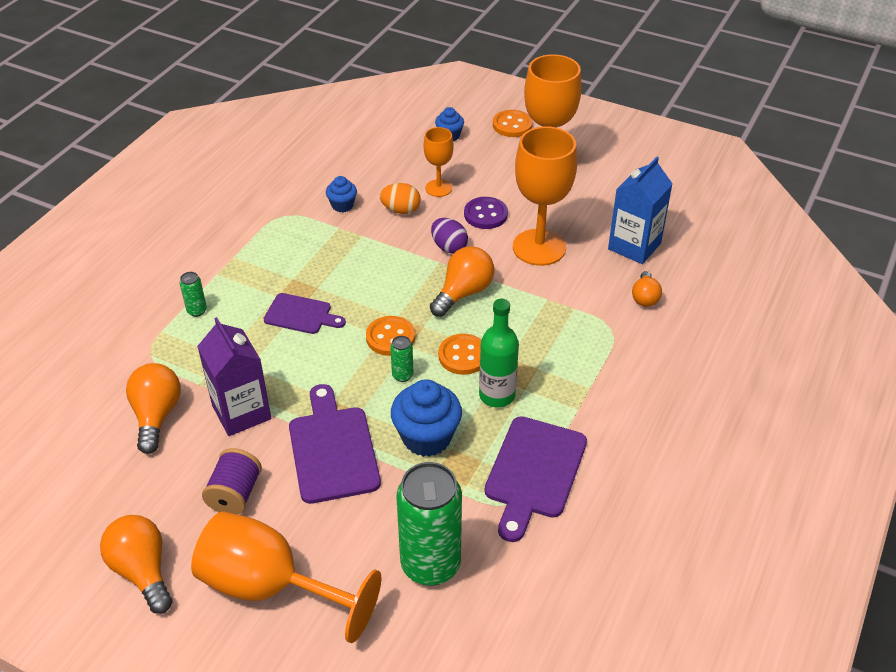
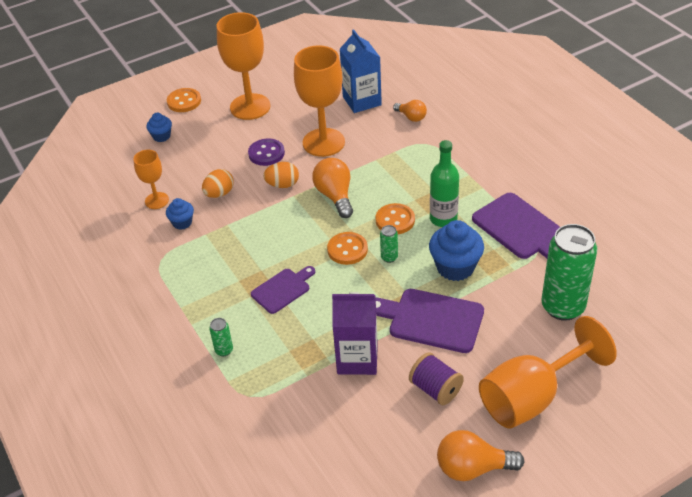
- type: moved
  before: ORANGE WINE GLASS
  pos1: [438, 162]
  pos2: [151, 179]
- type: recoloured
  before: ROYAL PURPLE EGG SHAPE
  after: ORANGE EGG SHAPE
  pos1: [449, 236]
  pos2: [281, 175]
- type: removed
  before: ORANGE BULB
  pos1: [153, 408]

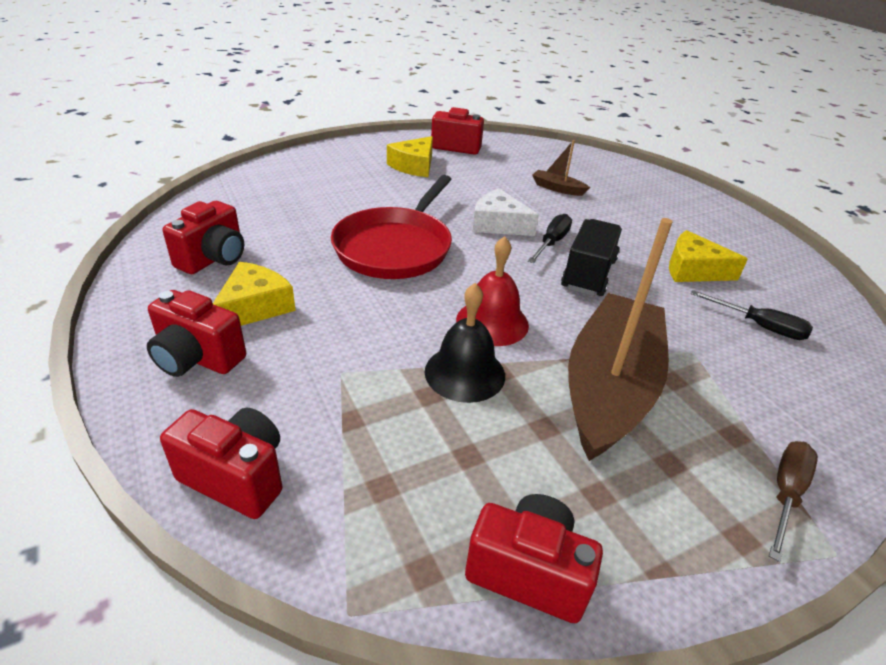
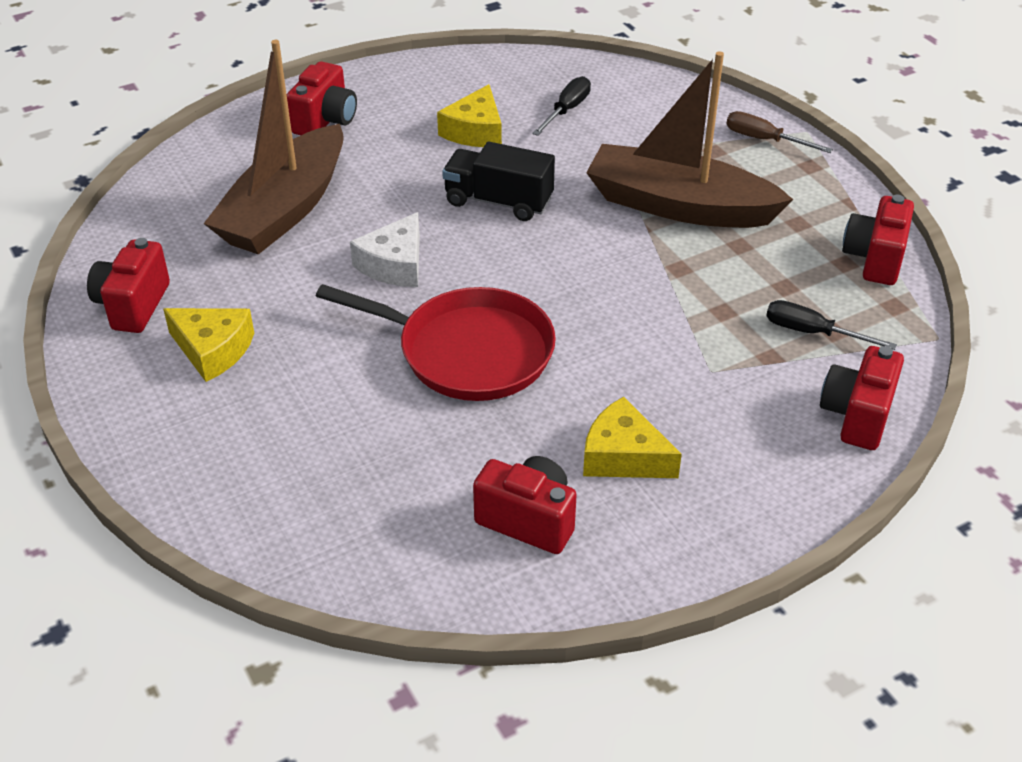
- type: resized
  before: RUSSET TOY BOAT
  pos1: [561, 168]
  pos2: [274, 147]
  scale: 2.47
- type: moved
  before: EBONY SCREWDRIVER
  pos1: [550, 238]
  pos2: [831, 325]
- type: removed
  before: SCARLET BELL
  pos1: [492, 291]
- type: removed
  before: EBONY BELL
  pos1: [465, 343]
- type: moved
  before: SCARLET COMPACT CAMERA
  pos1: [196, 333]
  pos2: [322, 98]

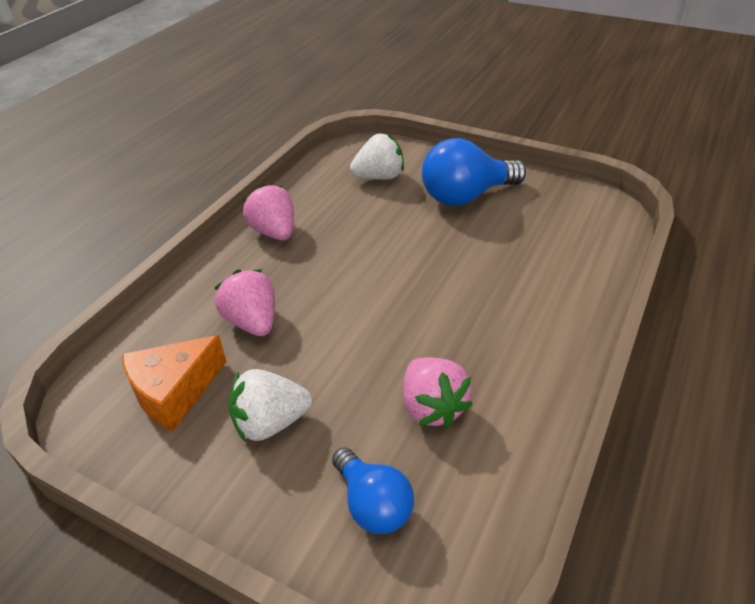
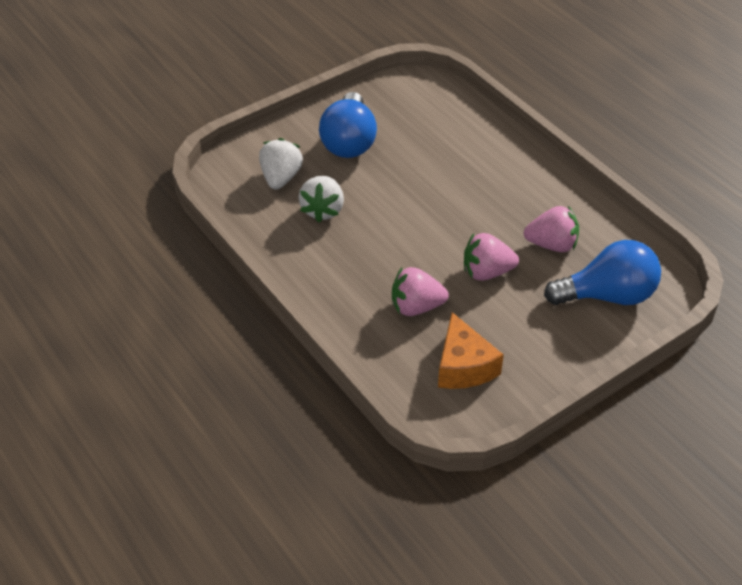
- type: moved
  before: PINK BERRY
  pos1: [268, 211]
  pos2: [491, 257]
- type: moved
  before: SNOW-WHITE BERRY
  pos1: [270, 405]
  pos2: [321, 199]
- type: resized
  before: BLUE BULB
  pos1: [373, 491]
  pos2: [602, 272]
  scale: 1.62

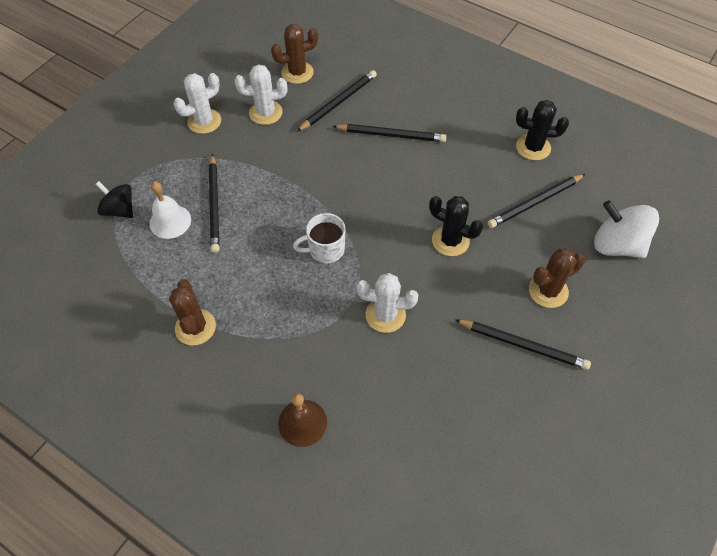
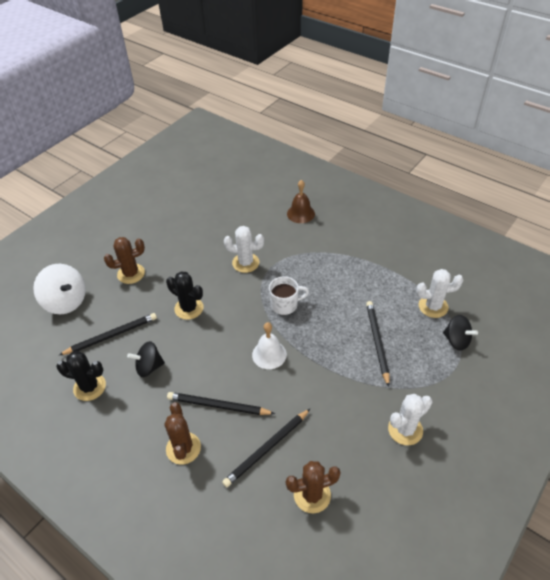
- type: moved
  before: SNOW-WHITE SAGUARO CACTUS
  pos1: [261, 94]
  pos2: [439, 293]
- type: moved
  before: SNOW-WHITE BELL
  pos1: [170, 210]
  pos2: [269, 345]
- type: moved
  before: RUSSET SAGUARO CACTUS
  pos1: [192, 312]
  pos2: [182, 433]
- type: removed
  before: EBONY LEAD PENCIL
  pos1: [523, 345]
- type: added
  after: EBONY SPINNING TOP
  pos2: [146, 359]

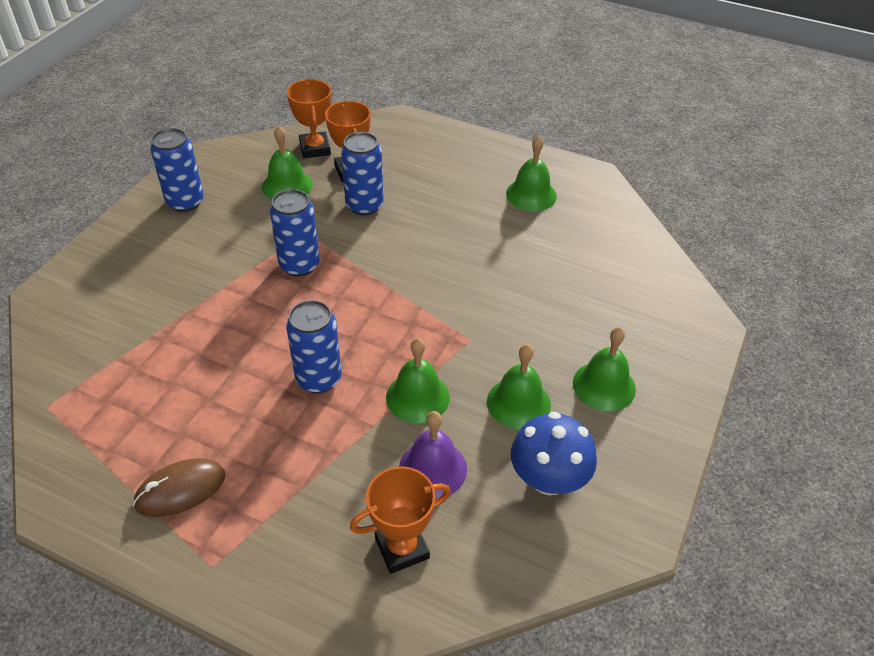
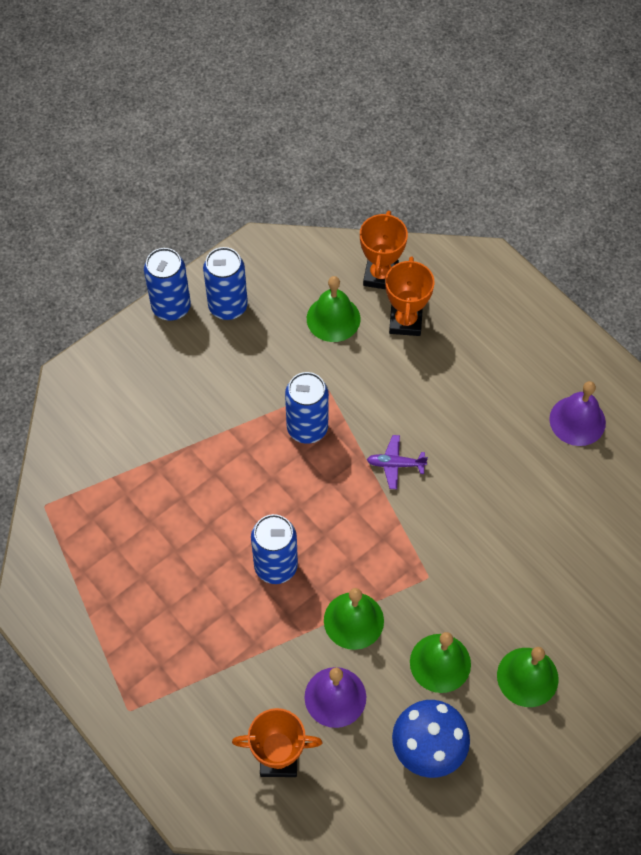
- type: moved
  before: BLUE SODA CAN
  pos1: [362, 174]
  pos2: [167, 284]
- type: recoloured
  before: EMERALD BELL
  after: ROYAL PURPLE BELL
  pos1: [531, 173]
  pos2: [577, 413]
- type: removed
  before: RUSSET MOUSE
  pos1: [179, 487]
- type: added
  after: ROYAL PURPLE PLANE
  pos2: [397, 462]

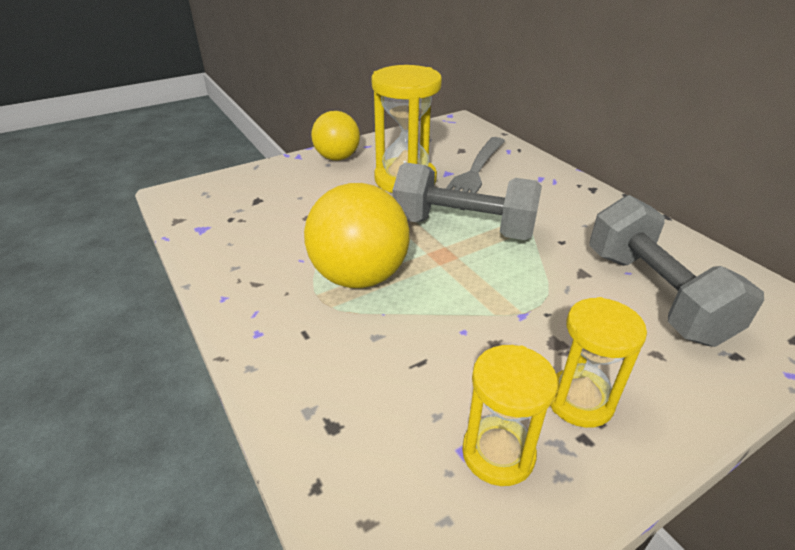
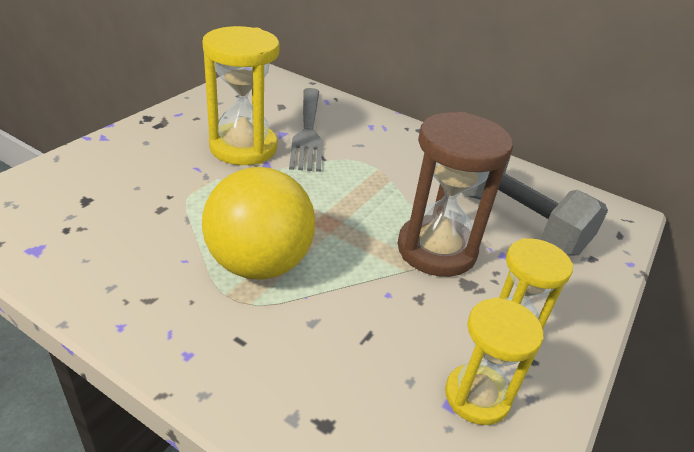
- type: removed
  before: YELLOW PLAY BALL
  pos1: [335, 136]
- type: removed
  before: GRAY HAND WEIGHT
  pos1: [467, 201]
- type: added
  after: RUSSET SAND TIMER
  pos2: [455, 194]

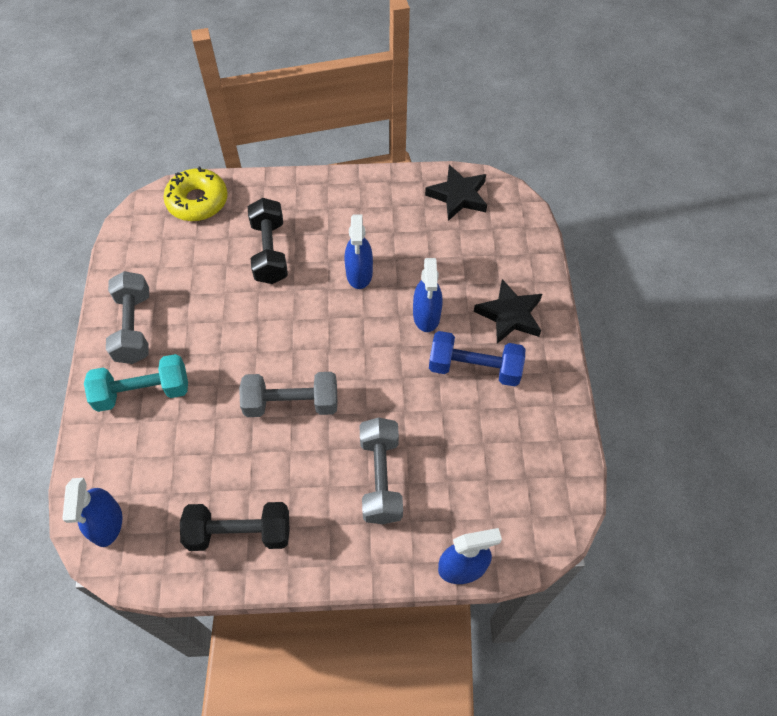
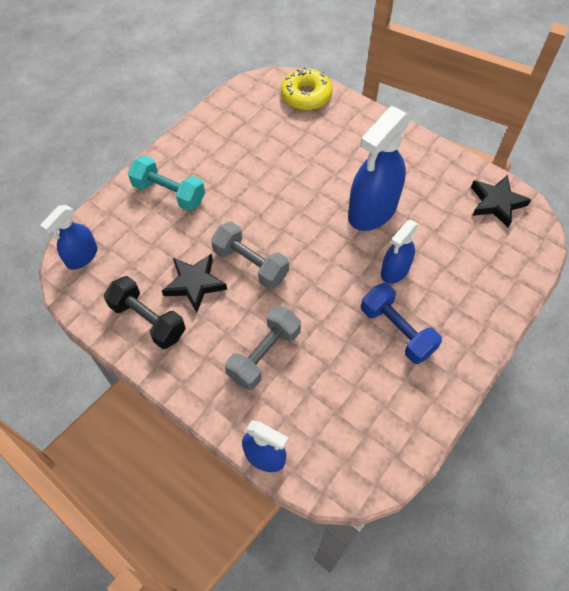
- type: removed
  before: EBONY HAND WEIGHT
  pos1: [268, 241]
- type: resized
  before: BLUE SPRAY BOTTLE
  pos1: [358, 251]
  pos2: [379, 168]
  scale: 1.78
- type: removed
  before: GRAY HAND WEIGHT
  pos1: [127, 317]
- type: moved
  before: EBONY FIVE-POINTED STAR
  pos1: [508, 311]
  pos2: [194, 283]

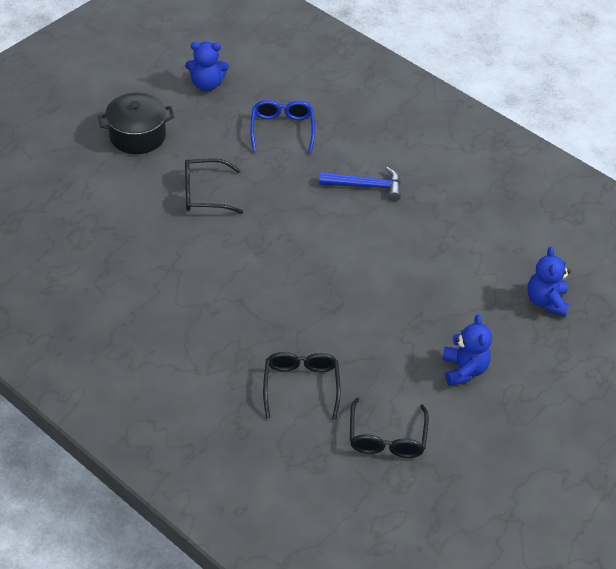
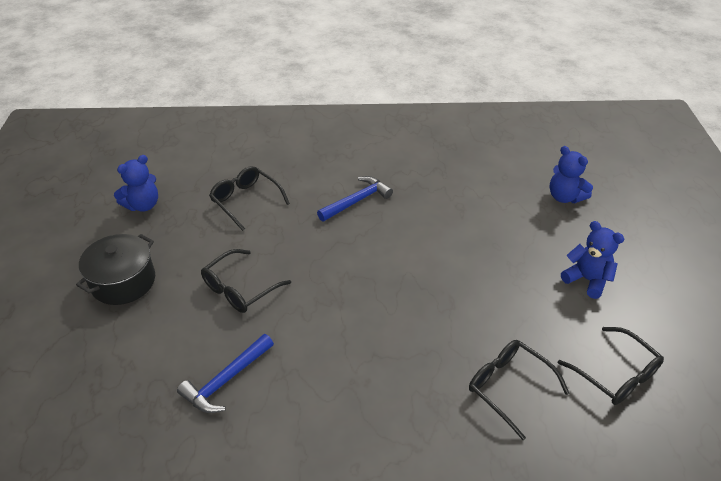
- type: recoloured
  before: BLUE SPECTACLES
  after: EBONY SPECTACLES
  pos1: [282, 127]
  pos2: [249, 198]
- type: added
  after: BLUE HAMMER
  pos2: [225, 373]

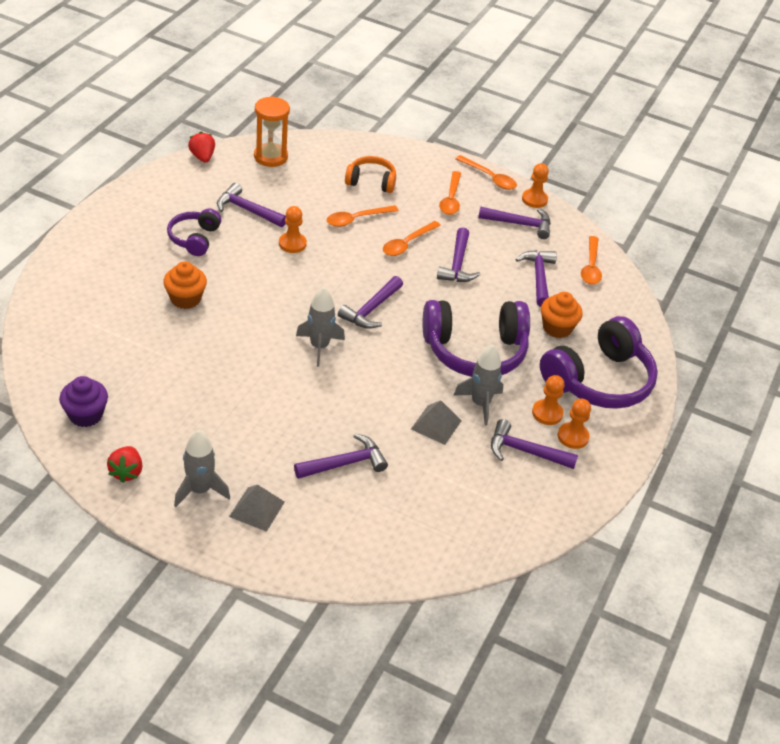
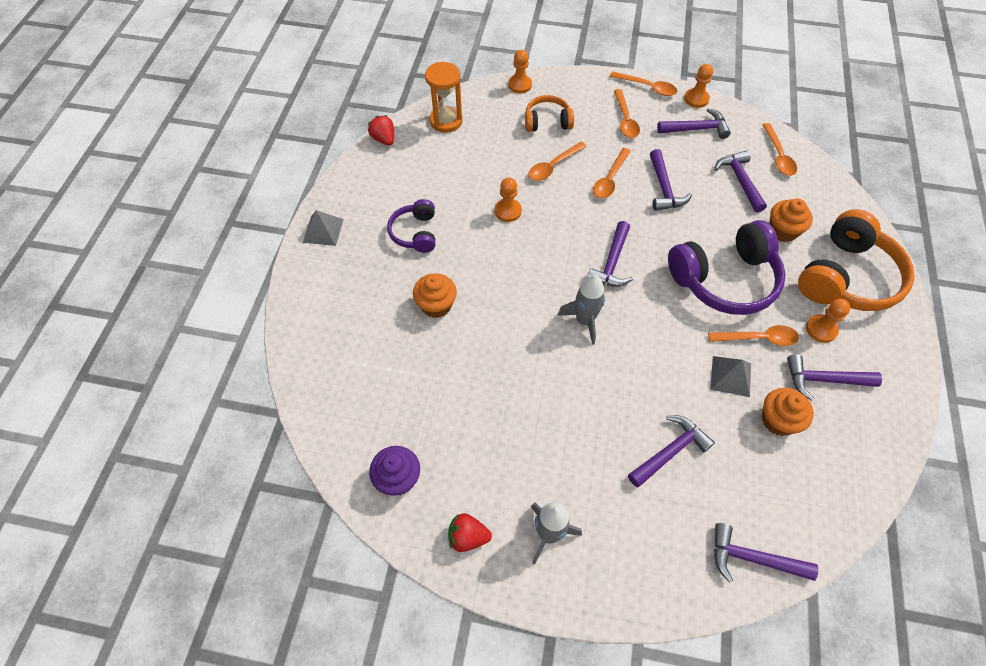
- type: moved
  before: ROYAL PURPLE HAMMER
  pos1: [251, 205]
  pos2: [766, 553]
- type: recoloured
  before: ROYAL PURPLE OVER-EAR HEADPHONES
  after: ORANGE OVER-EAR HEADPHONES
  pos1: [599, 362]
  pos2: [856, 260]
- type: replaced
  before: GRAY SPACESHIP
  after: ORANGE TABLESPOON
  pos1: [478, 385]
  pos2: [753, 335]
- type: moved
  before: ORANGE GAME PAWN
  pos1: [574, 424]
  pos2: [520, 71]
- type: turned
  before: SCARLET BERRY
  pos1: [124, 464]
  pos2: [470, 532]
  turn: 105
- type: moved
  before: GRAY SOLID PYRAMID
  pos1: [257, 508]
  pos2: [323, 228]
- type: added
  after: ORANGE CUPCAKE
  pos2: [788, 412]

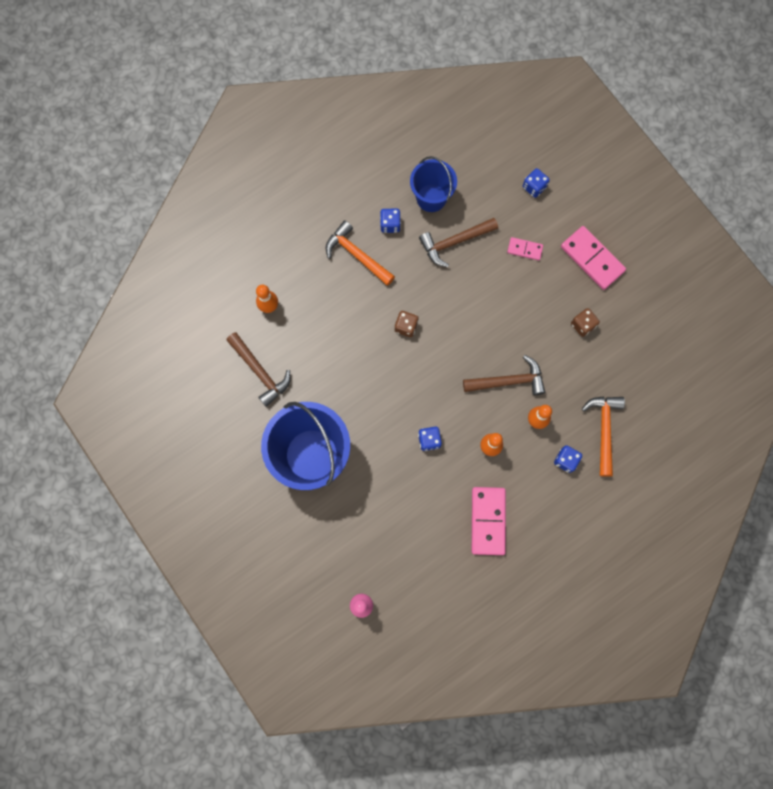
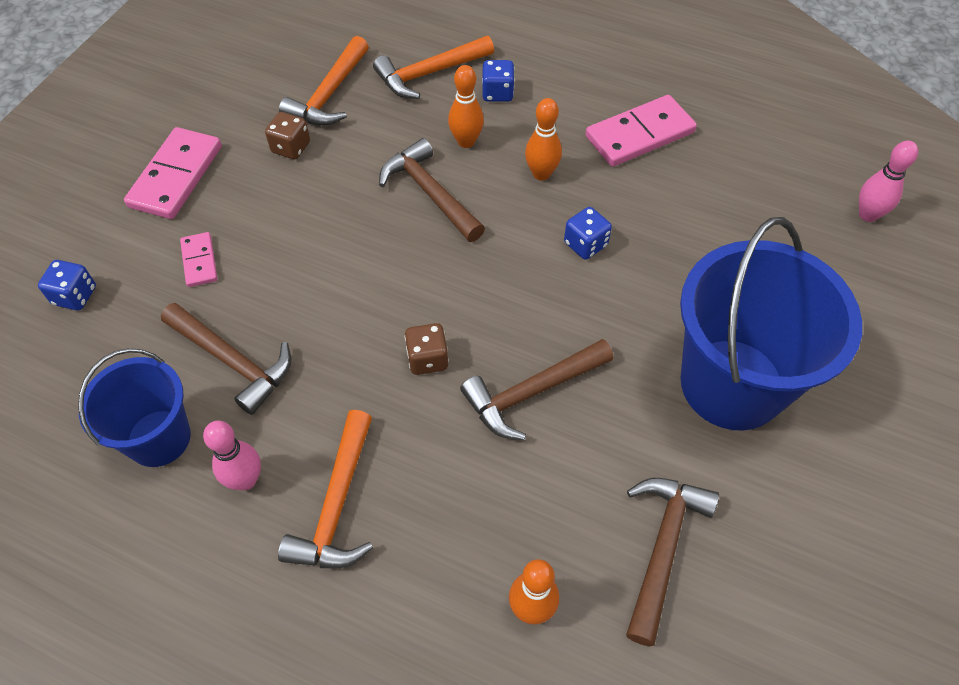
- type: replaced
  before: BLUE DICE
  after: PINK SKITTLE
  pos1: [390, 221]
  pos2: [232, 455]
- type: added
  after: ORANGE HAMMER
  pos2: [324, 81]
- type: added
  after: RUSSET HAMMER
  pos2: [537, 389]

